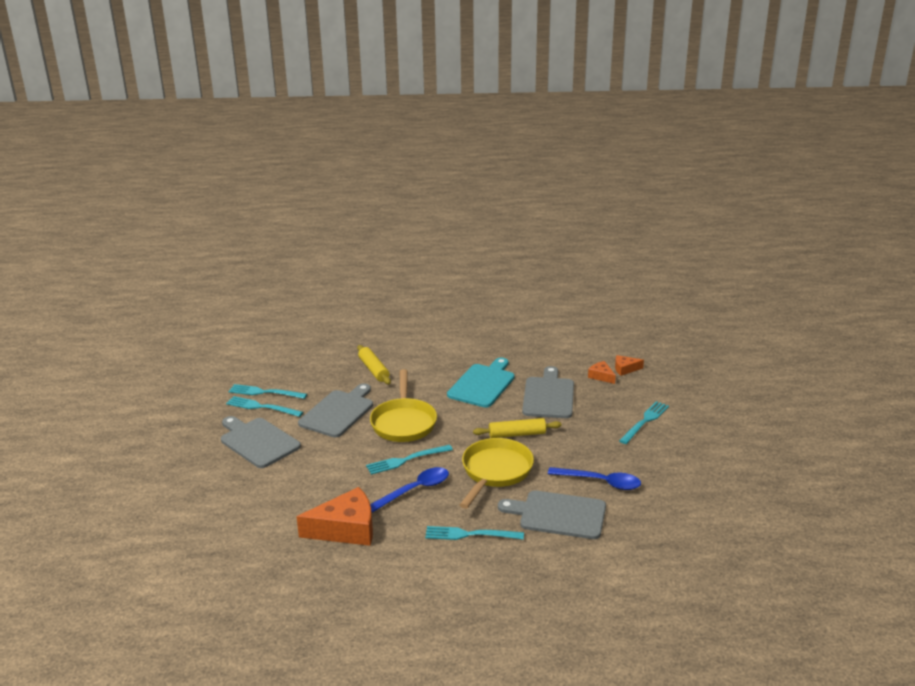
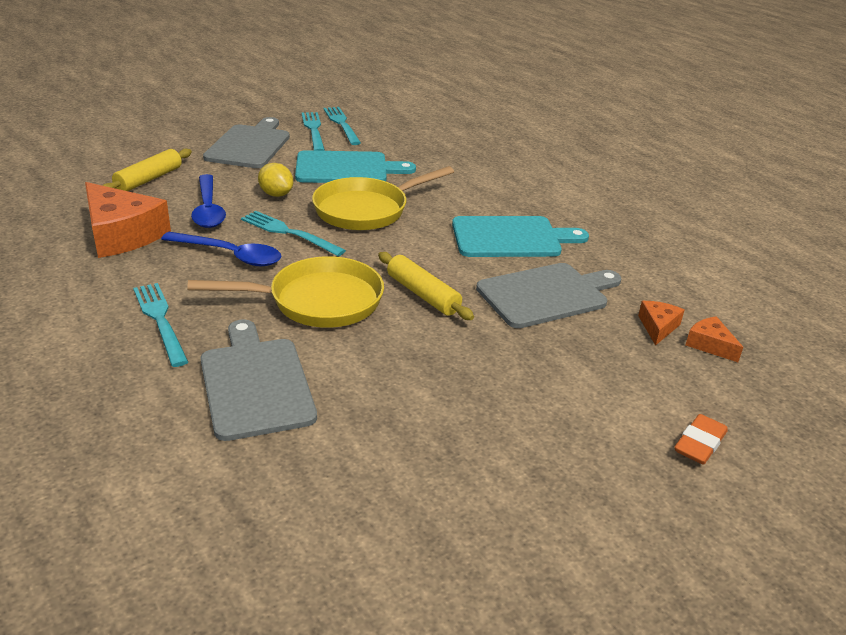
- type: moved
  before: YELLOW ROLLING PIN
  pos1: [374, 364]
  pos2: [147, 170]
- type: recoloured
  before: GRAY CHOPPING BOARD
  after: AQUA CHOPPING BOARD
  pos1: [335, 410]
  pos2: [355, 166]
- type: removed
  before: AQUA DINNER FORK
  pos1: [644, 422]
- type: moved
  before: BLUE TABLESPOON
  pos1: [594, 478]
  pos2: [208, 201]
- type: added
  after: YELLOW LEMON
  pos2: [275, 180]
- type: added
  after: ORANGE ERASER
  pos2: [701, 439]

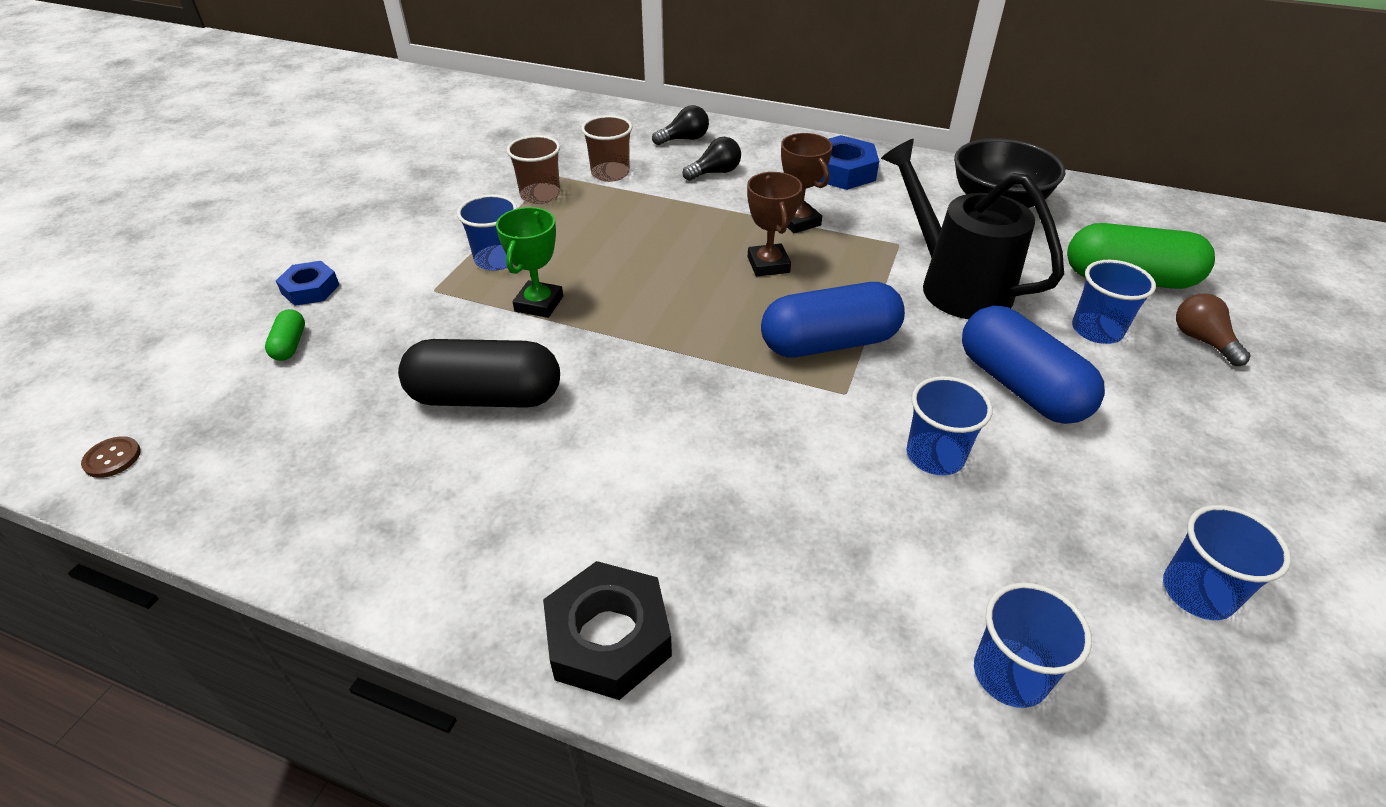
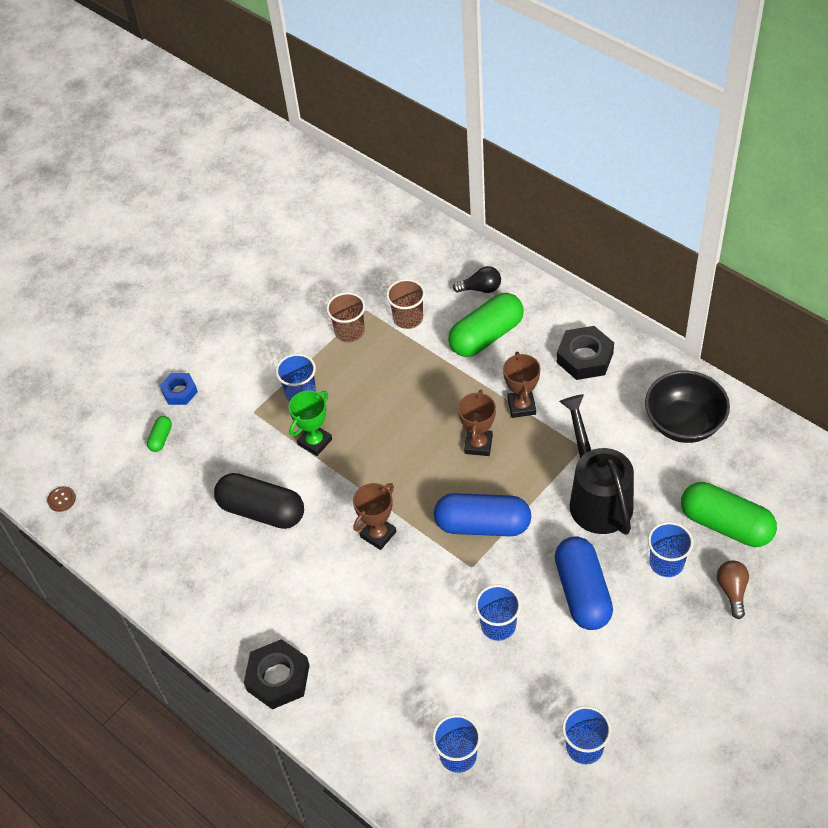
- type: recoloured
  before: BLUE NUT
  after: EBONY NUT
  pos1: [849, 162]
  pos2: [585, 353]
- type: replaced
  before: EBONY BULB
  after: EMERALD PILL SHAPE
  pos1: [711, 159]
  pos2: [486, 325]
- type: added
  after: RUSSET PRIZE CUP
  pos2: [374, 516]

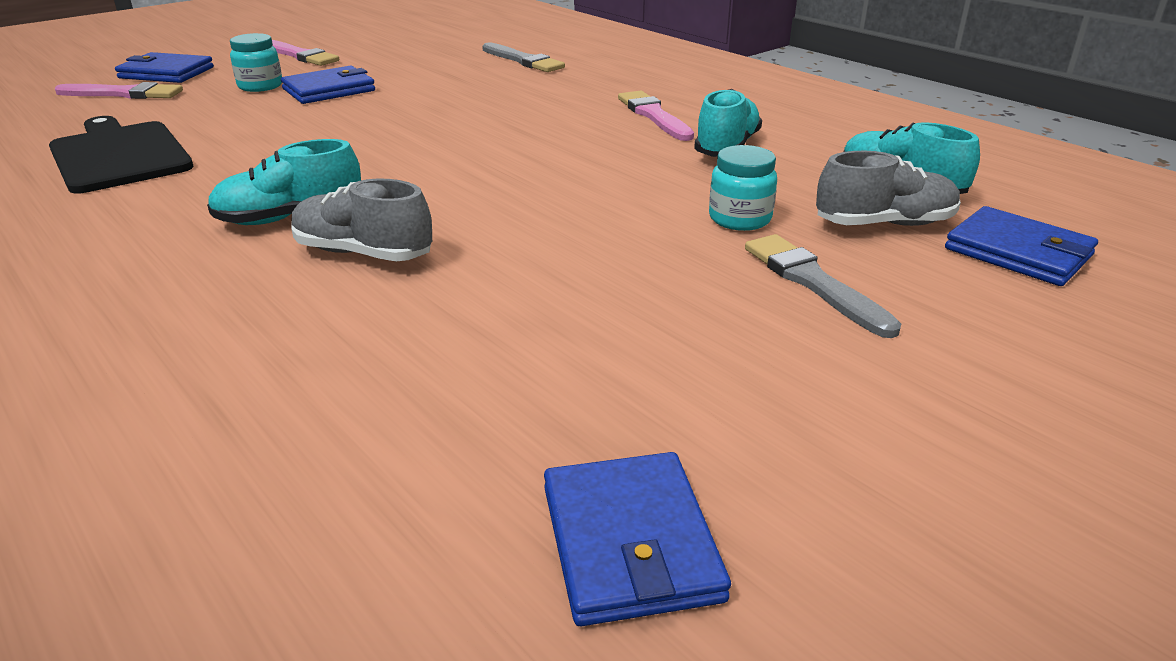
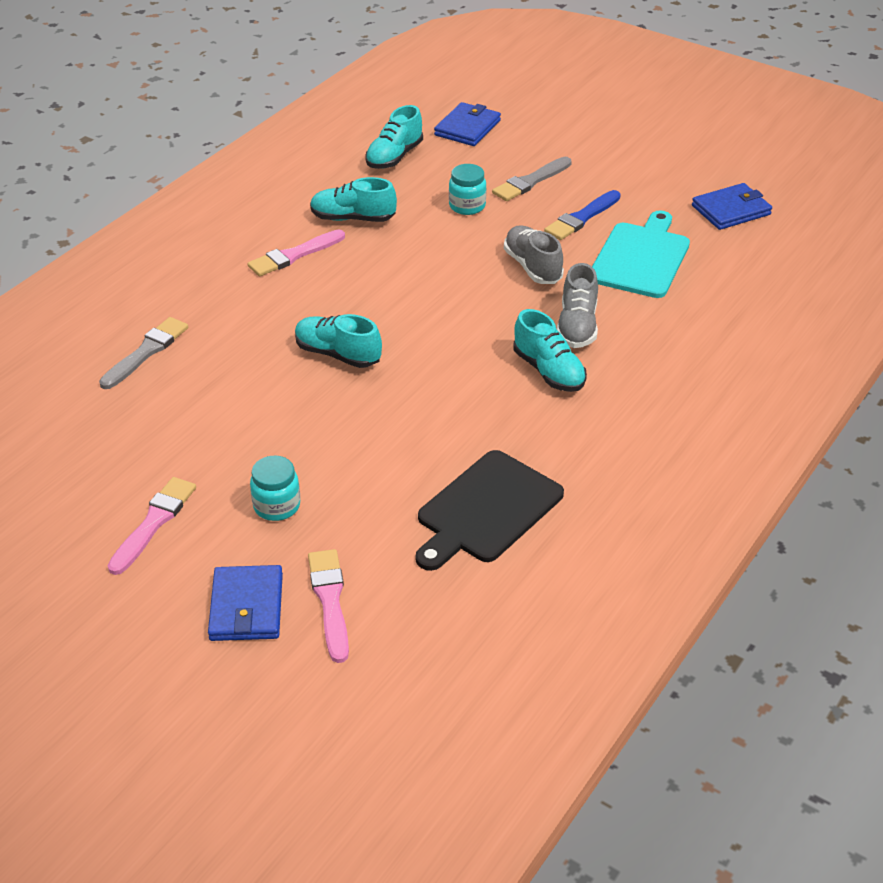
- type: removed
  before: BLUE BILLFOLD
  pos1: [328, 85]
- type: moved
  before: GRAY SNEAKER
  pos1: [888, 188]
  pos2: [534, 254]
- type: added
  after: BLUE BRUSH
  pos2: [582, 215]
- type: added
  after: AQUA CHOPPING BOARD
  pos2: [641, 254]
- type: added
  after: AQUA SNEAKER
  pos2: [338, 341]

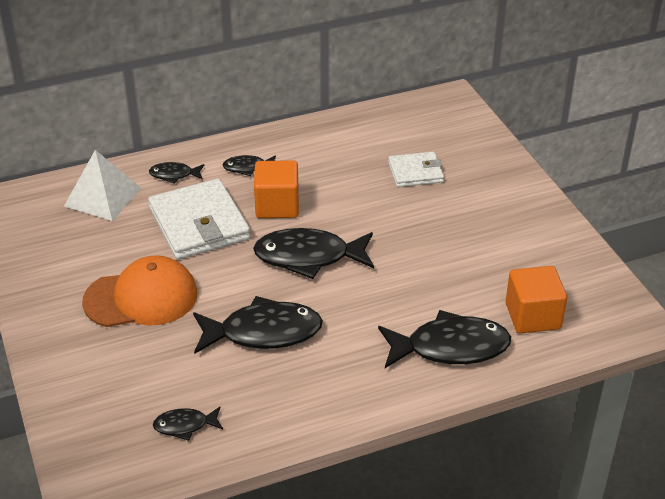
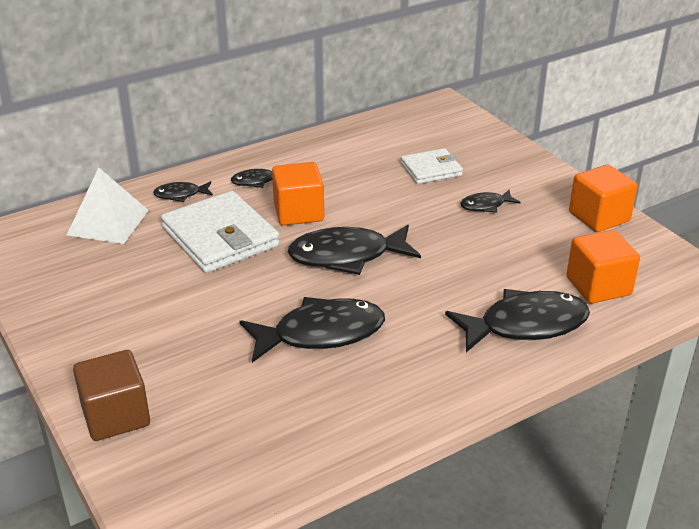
- type: removed
  before: ORANGE PEAKED CAP
  pos1: [139, 291]
- type: moved
  before: EBONY TOY FISH
  pos1: [188, 424]
  pos2: [490, 201]
- type: added
  after: ORANGE BLOCK
  pos2: [603, 198]
- type: added
  after: RUSSET BLOCK
  pos2: [111, 395]

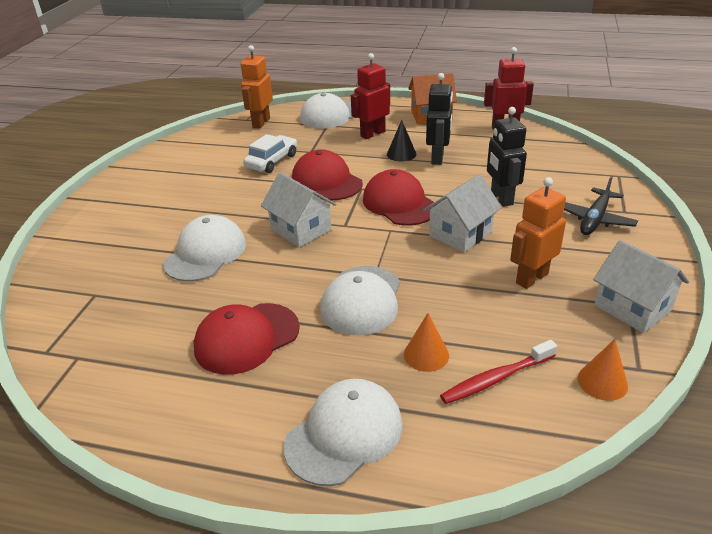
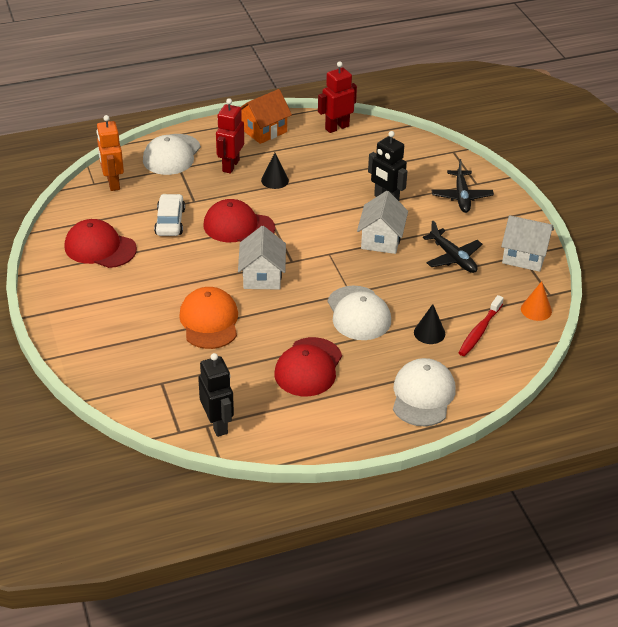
- type: moved
  before: EBONY ROBOT
  pos1: [439, 119]
  pos2: [216, 395]
- type: moved
  before: SCARLET PEAKED CAP
  pos1: [400, 197]
  pos2: [101, 243]
- type: turned
  before: SNOW-WHITE HOUSE
  pos1: [298, 209]
  pos2: [262, 258]
  turn: 75
- type: replaced
  before: ORANGE ROBOT
  after: EBONY PLANE
  pos1: [538, 233]
  pos2: [452, 247]
- type: recoloured
  before: SNOW-WHITE PEAKED CAP
  after: ORANGE PEAKED CAP
  pos1: [204, 248]
  pos2: [208, 318]
- type: recoloured
  before: ORANGE CONE
  after: EBONY CONE
  pos1: [426, 342]
  pos2: [429, 324]

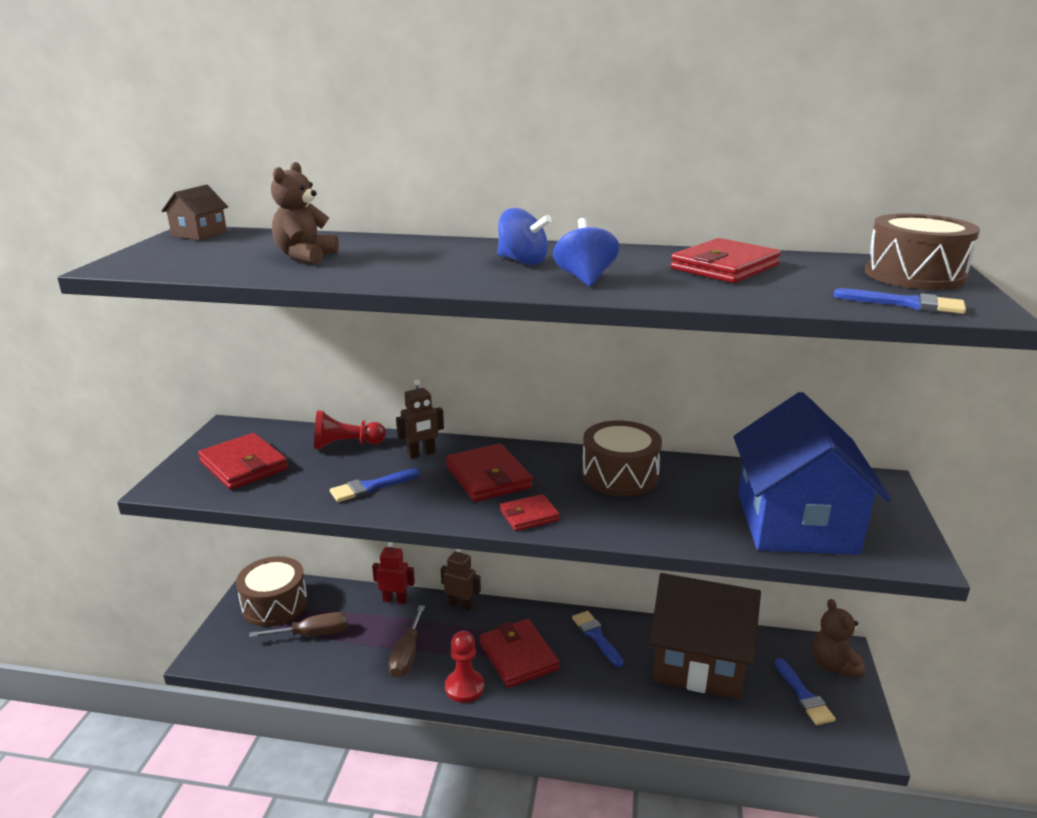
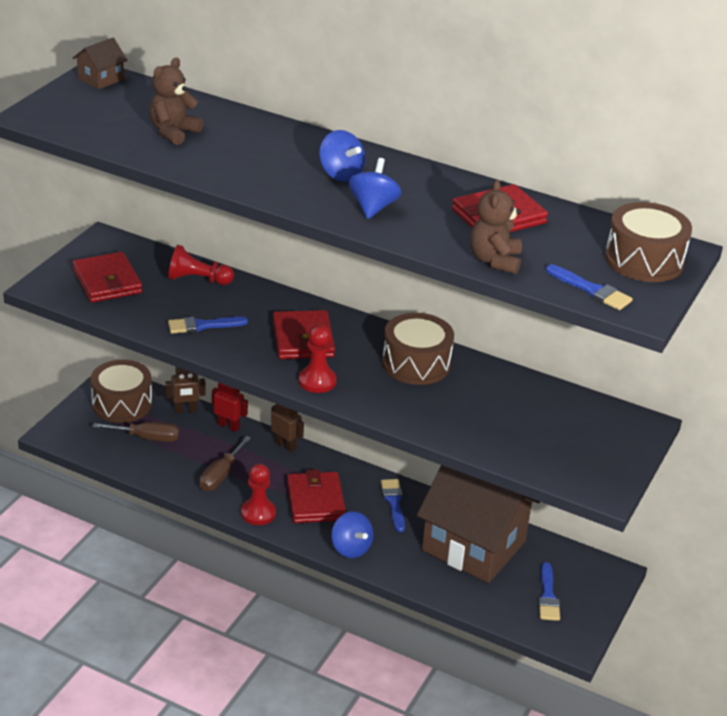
- type: moved
  before: RUSSET ROBOT
  pos1: [420, 419]
  pos2: [185, 390]
- type: removed
  before: BLUE HOUSE
  pos1: [812, 473]
- type: replaced
  before: SCARLET BILLFOLD
  after: SCARLET GAME PAWN
  pos1: [530, 512]
  pos2: [317, 358]
- type: moved
  before: RUSSET STUFFED BEAR
  pos1: [838, 638]
  pos2: [496, 227]
- type: added
  after: BLUE SPINNING TOP
  pos2: [352, 535]

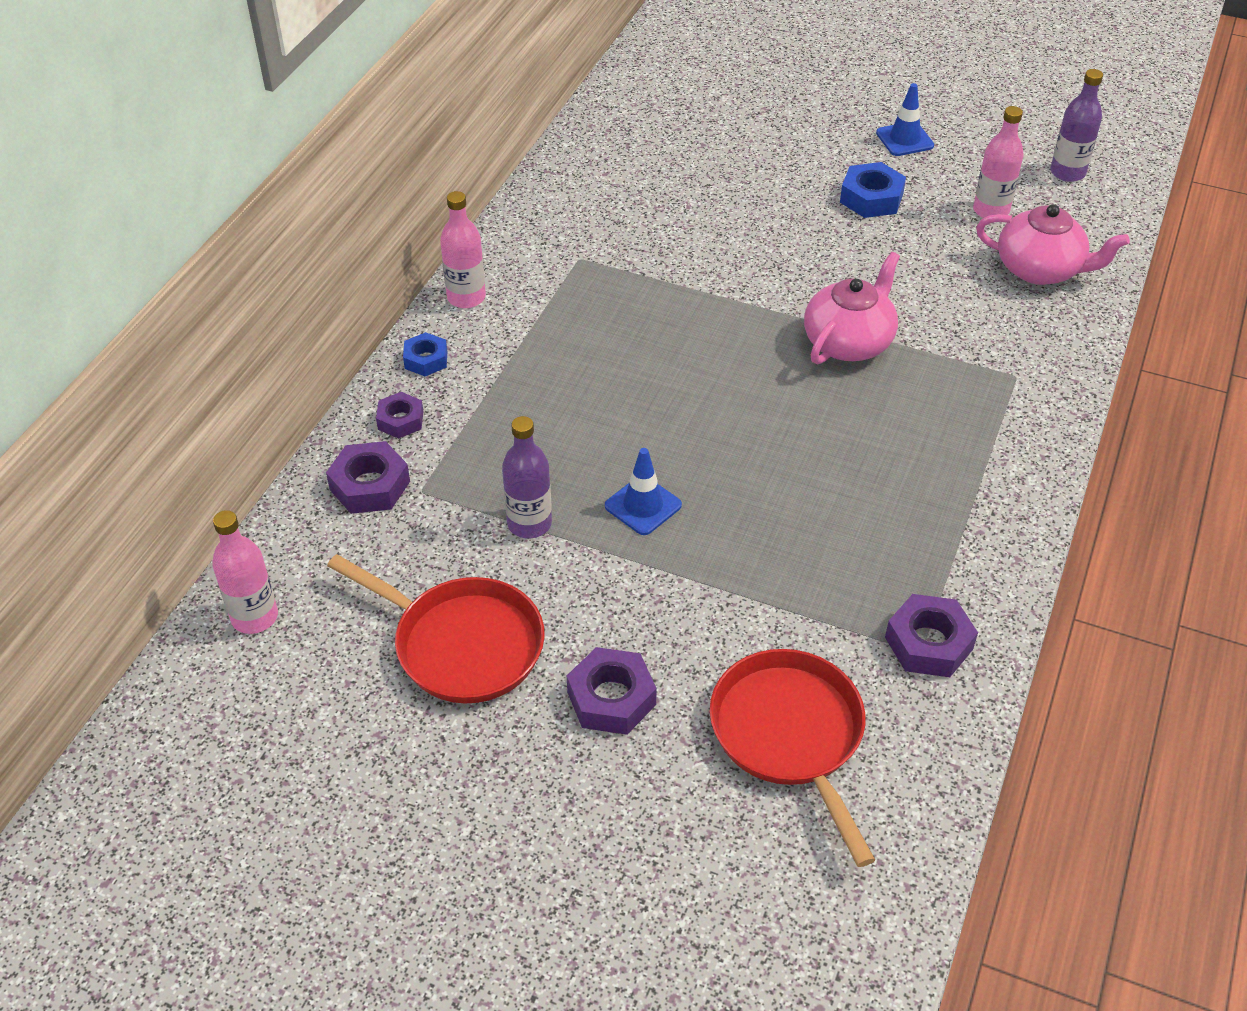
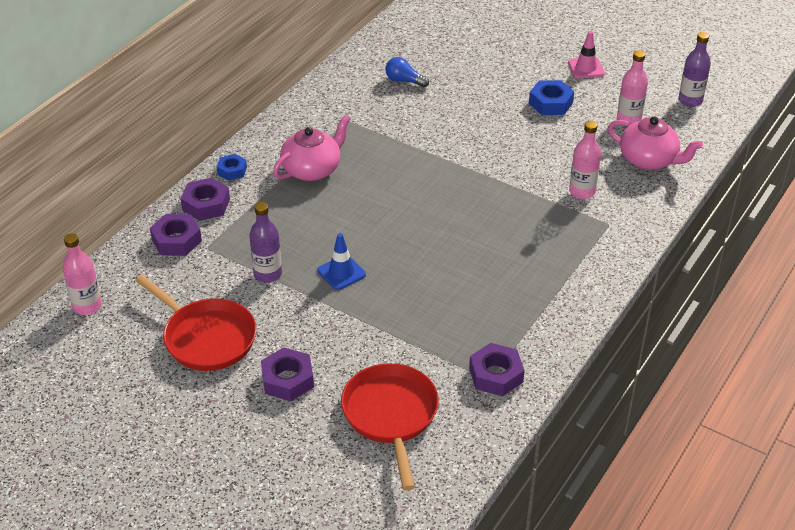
- type: recoloured
  before: BLUE SAFETY CONE
  after: PINK SAFETY CONE
  pos1: [905, 119]
  pos2: [586, 54]
- type: moved
  before: PINK BOTTLE
  pos1: [463, 249]
  pos2: [585, 160]
- type: moved
  before: PINK CHINA TEAPOT
  pos1: [852, 308]
  pos2: [311, 148]
- type: resized
  before: ROYAL PURPLE NUT
  pos1: [399, 415]
  pos2: [205, 199]
  scale: 1.54
- type: added
  after: BLUE BULB
  pos2: [407, 72]

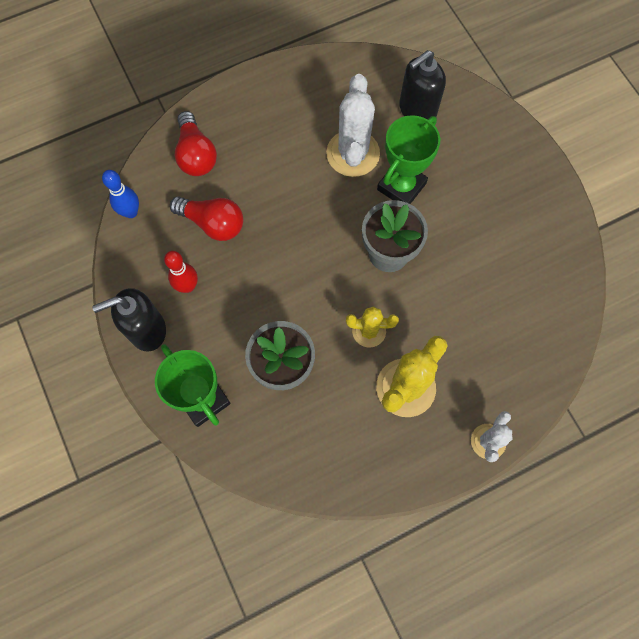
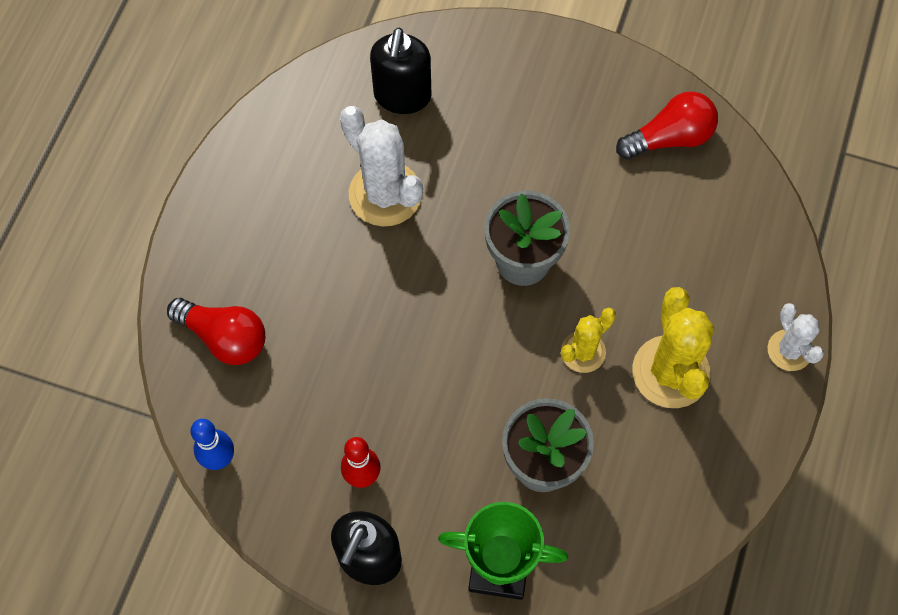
- type: removed
  before: EMERALD PRIZE CUP
  pos1: [408, 159]
- type: moved
  before: SCARLET BULB
  pos1: [206, 218]
  pos2: [667, 125]

